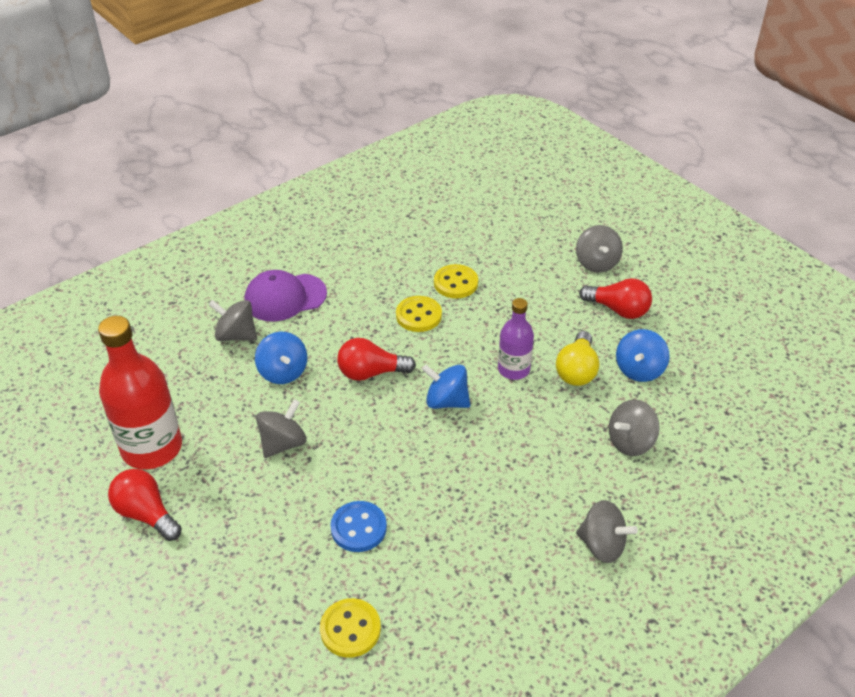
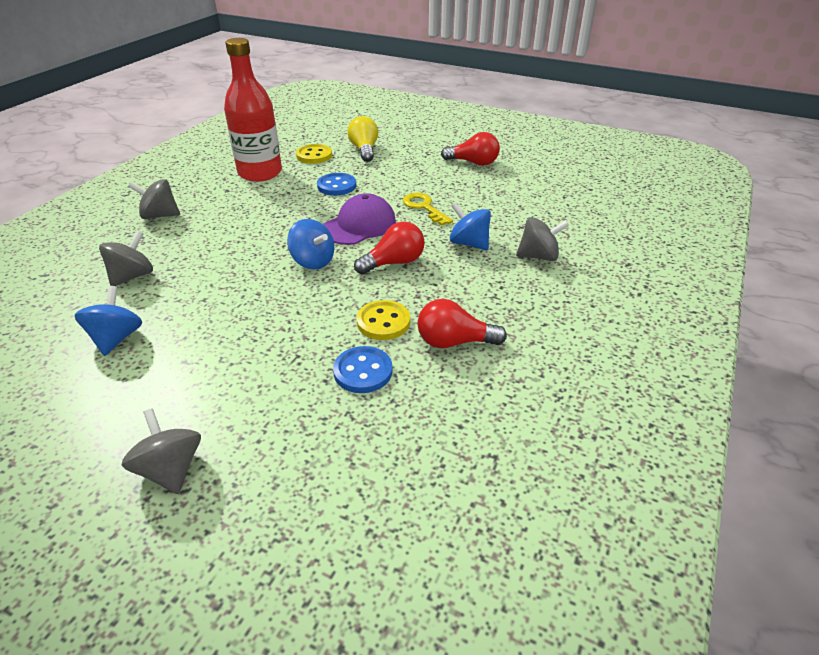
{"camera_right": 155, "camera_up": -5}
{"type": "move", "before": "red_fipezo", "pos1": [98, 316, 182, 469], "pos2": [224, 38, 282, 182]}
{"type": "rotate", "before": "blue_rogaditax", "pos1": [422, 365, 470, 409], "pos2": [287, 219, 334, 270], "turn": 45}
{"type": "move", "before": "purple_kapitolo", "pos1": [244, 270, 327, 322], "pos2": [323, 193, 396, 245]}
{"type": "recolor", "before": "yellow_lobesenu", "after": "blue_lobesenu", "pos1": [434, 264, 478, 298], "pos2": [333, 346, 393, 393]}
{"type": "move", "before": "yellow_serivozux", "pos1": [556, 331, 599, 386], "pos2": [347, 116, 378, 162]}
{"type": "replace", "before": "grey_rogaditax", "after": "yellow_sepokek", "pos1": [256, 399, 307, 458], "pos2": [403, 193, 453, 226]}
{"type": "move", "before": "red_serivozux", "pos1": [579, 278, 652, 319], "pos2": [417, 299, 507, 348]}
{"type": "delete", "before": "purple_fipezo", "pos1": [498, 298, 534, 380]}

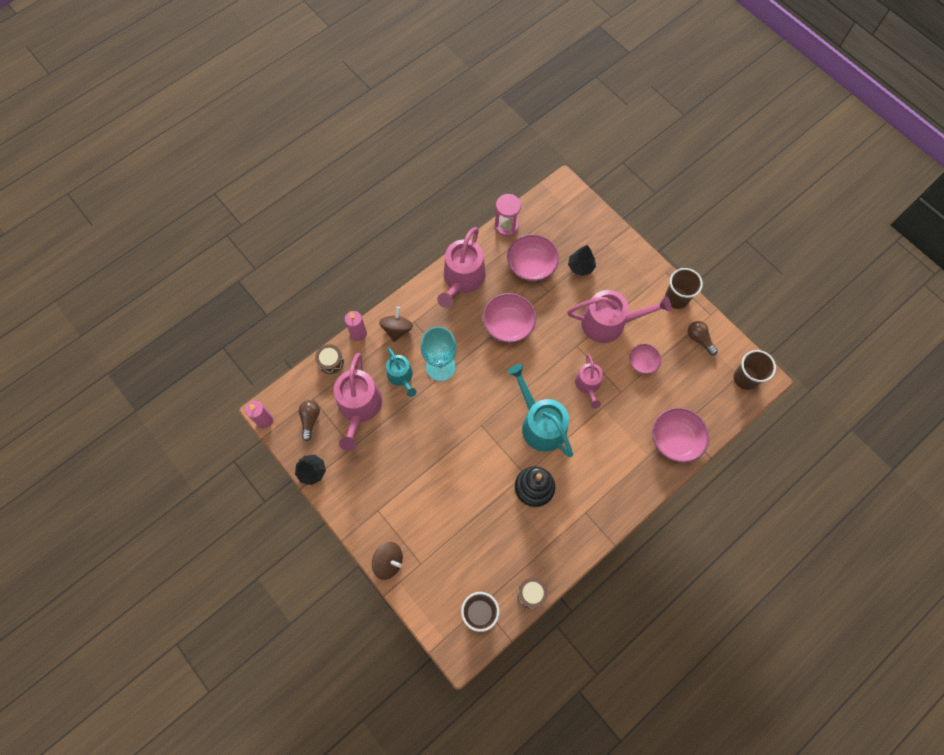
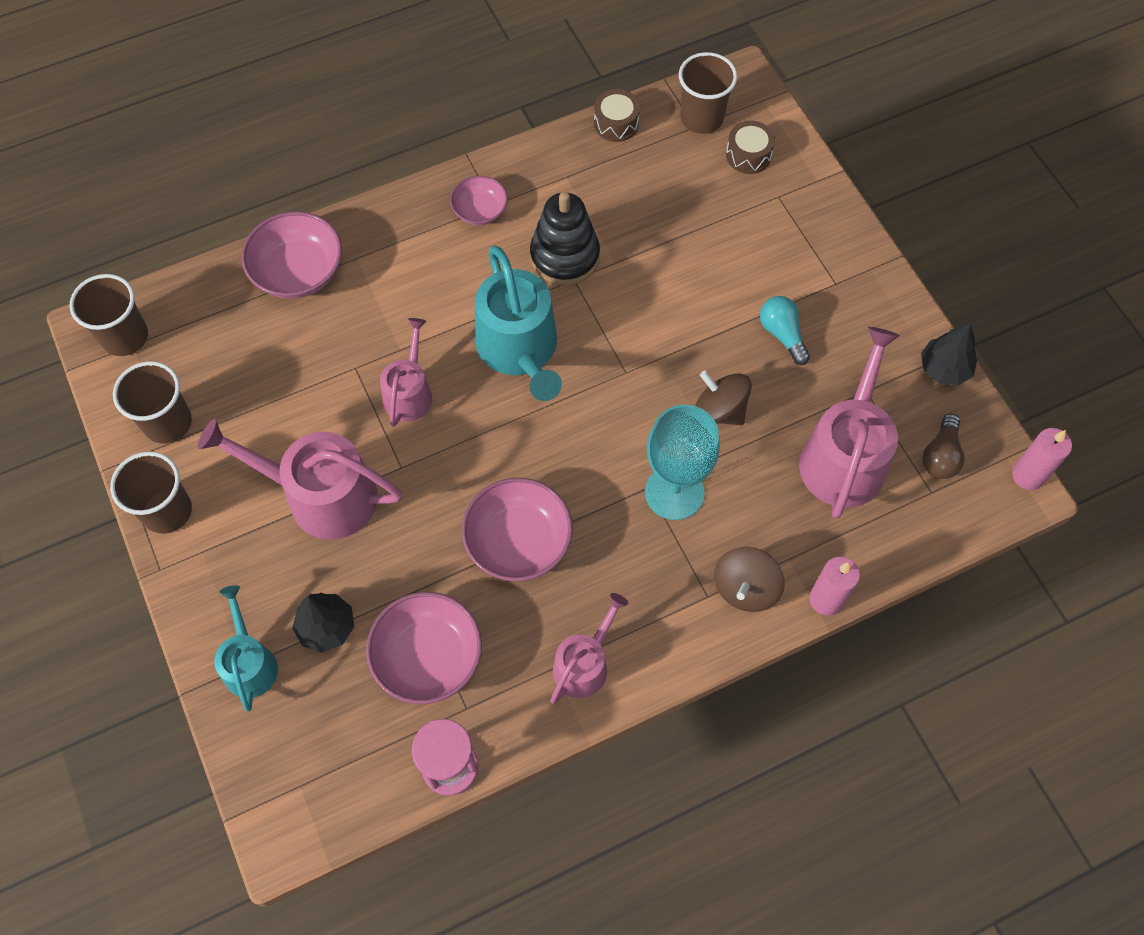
{"camera_right": -165, "camera_up": -5}
{"type": "replace", "before": "brown_serivozux", "after": "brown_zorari", "pos1": [688, 321, 718, 356], "pos2": [113, 361, 192, 444]}
{"type": "move", "before": "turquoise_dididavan", "pos1": [386, 348, 417, 397], "pos2": [214, 585, 278, 711]}
{"type": "move", "before": "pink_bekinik", "pos1": [629, 344, 661, 374], "pos2": [450, 176, 508, 225]}
{"type": "resize", "before": "pink_dididavan", "pos1": [437, 227, 485, 308], "pos2": [550, 593, 629, 704], "scale": 0.59}
{"type": "move", "before": "brown_rogaditax", "pos1": [372, 542, 403, 580], "pos2": [695, 371, 752, 425]}
{"type": "move", "before": "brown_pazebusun", "pos1": [315, 344, 344, 374], "pos2": [726, 121, 775, 174]}
{"type": "insert", "after": "turquoise_serivozux", "pos2": [760, 296, 810, 365]}

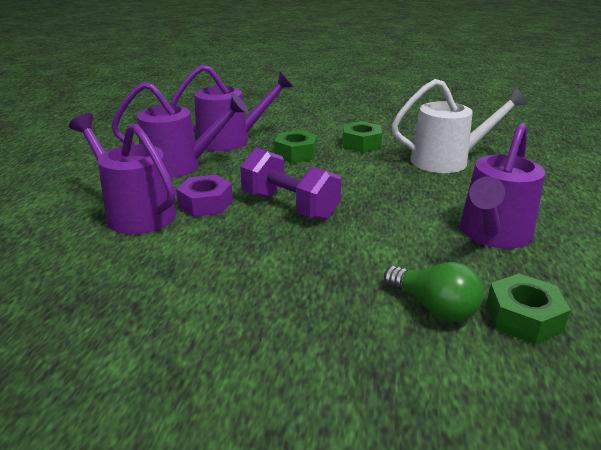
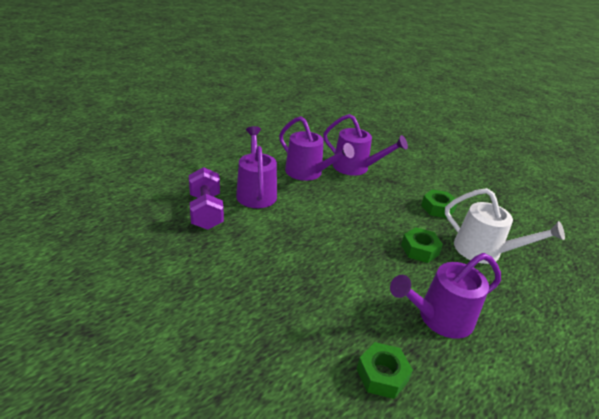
{"camera_right": 35, "camera_up": 5}
{"type": "move", "before": "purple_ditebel", "pos1": [240, 148, 341, 220], "pos2": [189, 167, 224, 230]}
{"type": "move", "before": "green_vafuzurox", "pos1": [274, 130, 317, 163], "pos2": [401, 227, 443, 263]}
{"type": "delete", "before": "purple_vafuzurox", "pos1": [176, 175, 233, 217]}
{"type": "delete", "before": "green_serivozux", "pos1": [384, 262, 484, 322]}

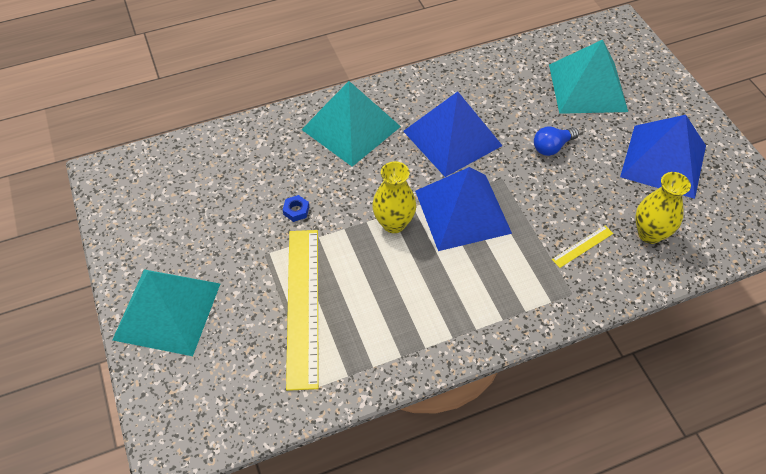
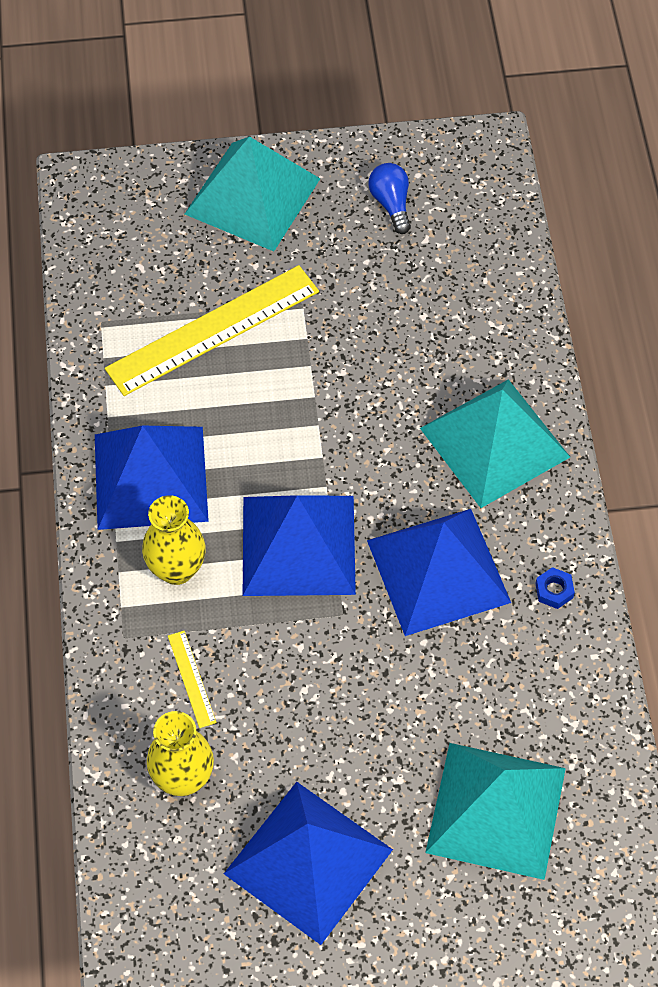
{"camera_right": 105, "camera_up": 5}
{"type": "insert", "after": "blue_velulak", "pos2": [95, 426, 209, 530]}
{"type": "rotate", "before": "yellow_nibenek", "pos1": [286, 230, 319, 391], "pos2": [105, 265, 319, 396], "turn": -45}
{"type": "move", "before": "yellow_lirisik", "pos1": [372, 161, 416, 233], "pos2": [142, 495, 206, 585]}
{"type": "move", "before": "blue_serivozux", "pos1": [534, 127, 579, 156], "pos2": [368, 163, 411, 234]}
{"type": "move", "before": "blue_vafuzurox", "pos1": [283, 195, 309, 222], "pos2": [535, 567, 575, 609]}

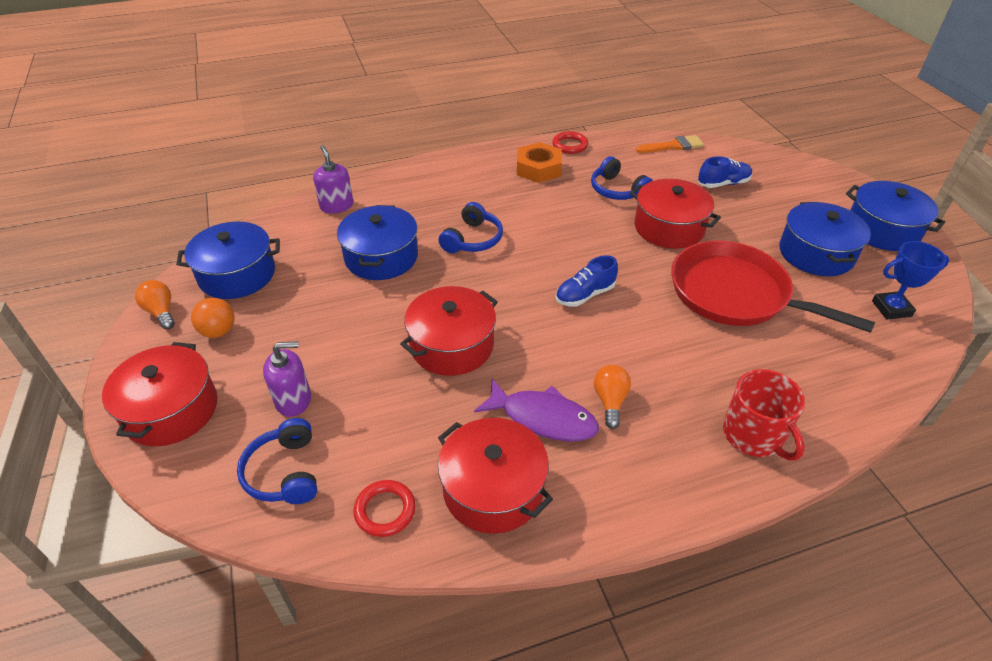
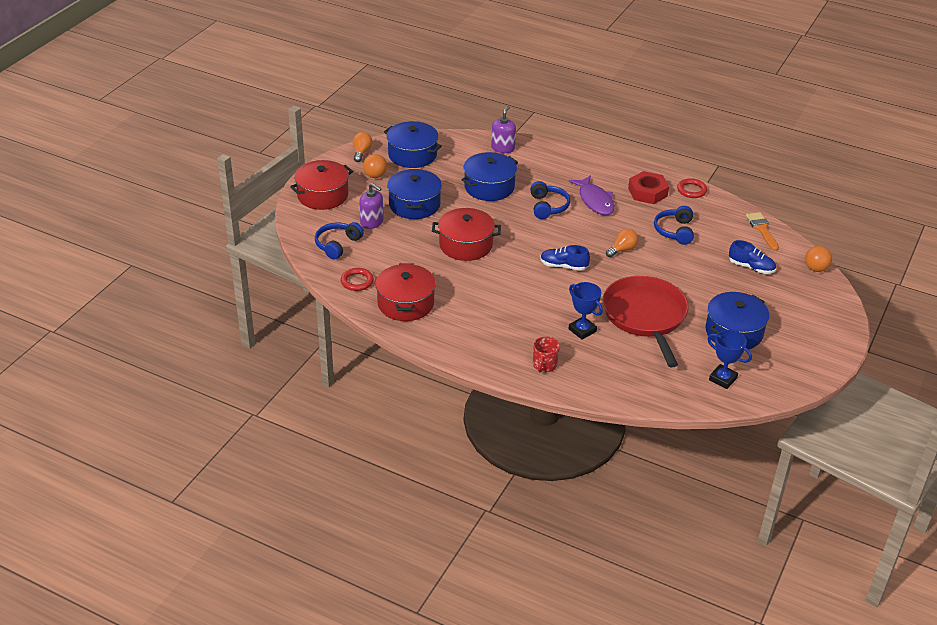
{"camera_right": 45, "camera_up": -5}
{"type": "move", "before": "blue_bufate", "pos1": [846, 181, 945, 251], "pos2": [387, 169, 442, 219]}
{"type": "rotate", "before": "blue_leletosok", "pos1": [439, 202, 503, 253], "pos2": [530, 181, 570, 219], "turn": -75}
{"type": "resize", "before": "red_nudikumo", "pos1": [723, 369, 805, 461], "pos2": [533, 336, 560, 372], "scale": 0.66}
{"type": "move", "before": "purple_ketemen", "pos1": [474, 379, 599, 442], "pos2": [568, 175, 615, 215]}
{"type": "insert", "after": "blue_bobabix", "pos2": [569, 282, 603, 340]}
{"type": "move", "before": "orange_serivozux", "pos1": [594, 365, 631, 429], "pos2": [606, 229, 638, 258]}
{"type": "recolor", "before": "orange_vafuzurox", "after": "red_vafuzurox", "pos1": [517, 142, 562, 183], "pos2": [628, 171, 669, 204]}
{"type": "rotate", "before": "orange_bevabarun", "pos1": [636, 135, 704, 153], "pos2": [746, 212, 779, 251], "turn": -135}
{"type": "insert", "after": "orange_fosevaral", "pos2": [805, 246, 832, 272]}
{"type": "delete", "before": "red_bufate", "pos1": [630, 179, 721, 249]}

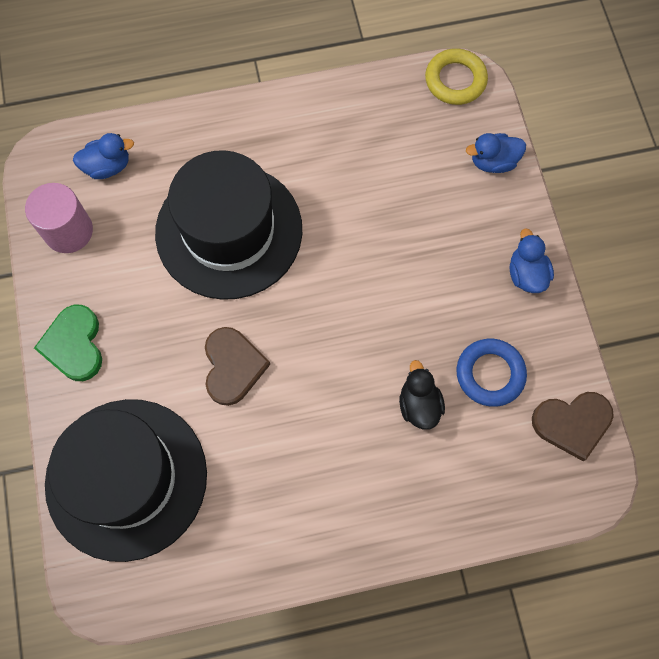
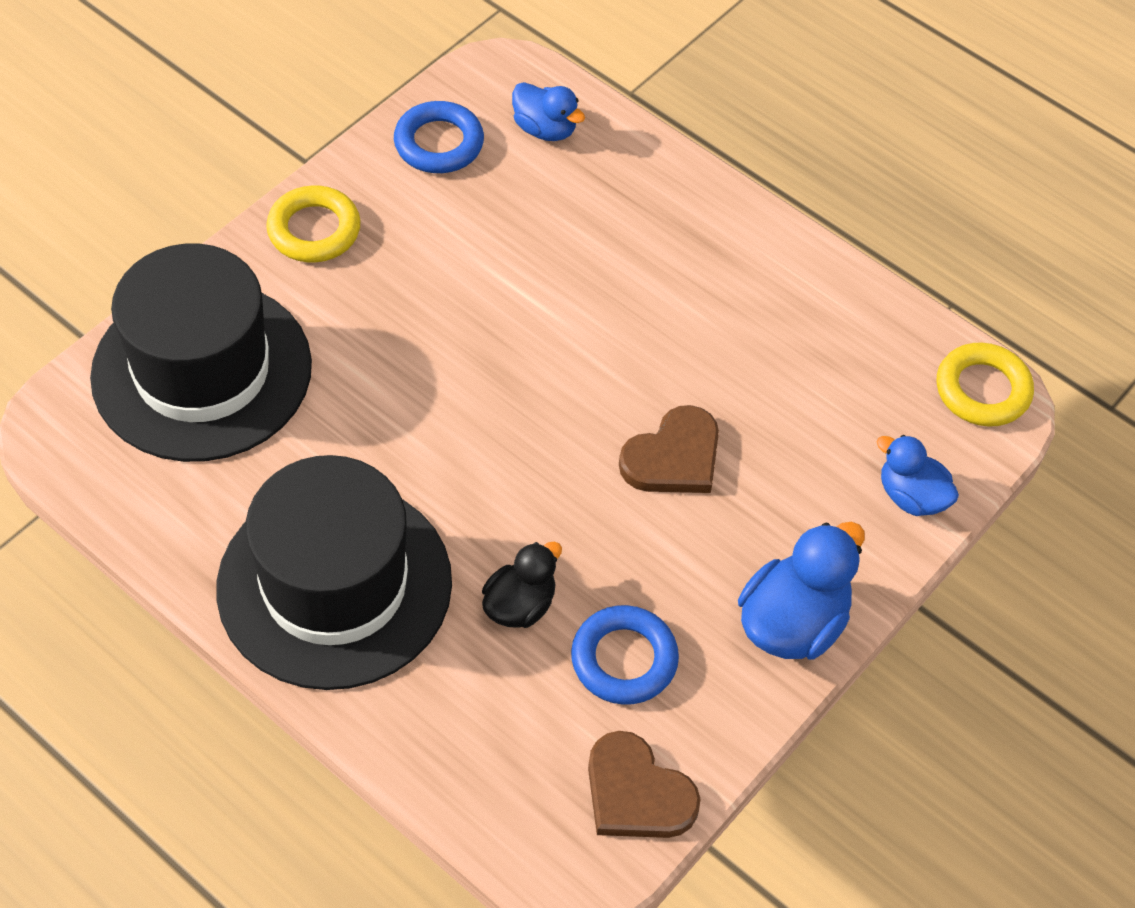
{"camera_right": 50, "camera_up": -15}
{"type": "move", "before": "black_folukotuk", "pos1": [155, 150, 302, 300], "pos2": [216, 455, 452, 690]}
{"type": "replace", "before": "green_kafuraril", "after": "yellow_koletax", "pos1": [34, 305, 102, 381], "pos2": [266, 185, 361, 263]}
{"type": "replace", "before": "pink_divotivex", "after": "blue_koletax", "pos1": [25, 183, 93, 253], "pos2": [394, 101, 484, 173]}
{"type": "move", "before": "brown_kafuraril", "pos1": [205, 327, 270, 406], "pos2": [619, 405, 719, 493]}
{"type": "resize", "before": "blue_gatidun", "pos1": [510, 228, 554, 293], "pos2": [738, 522, 865, 660], "scale": 1.58}

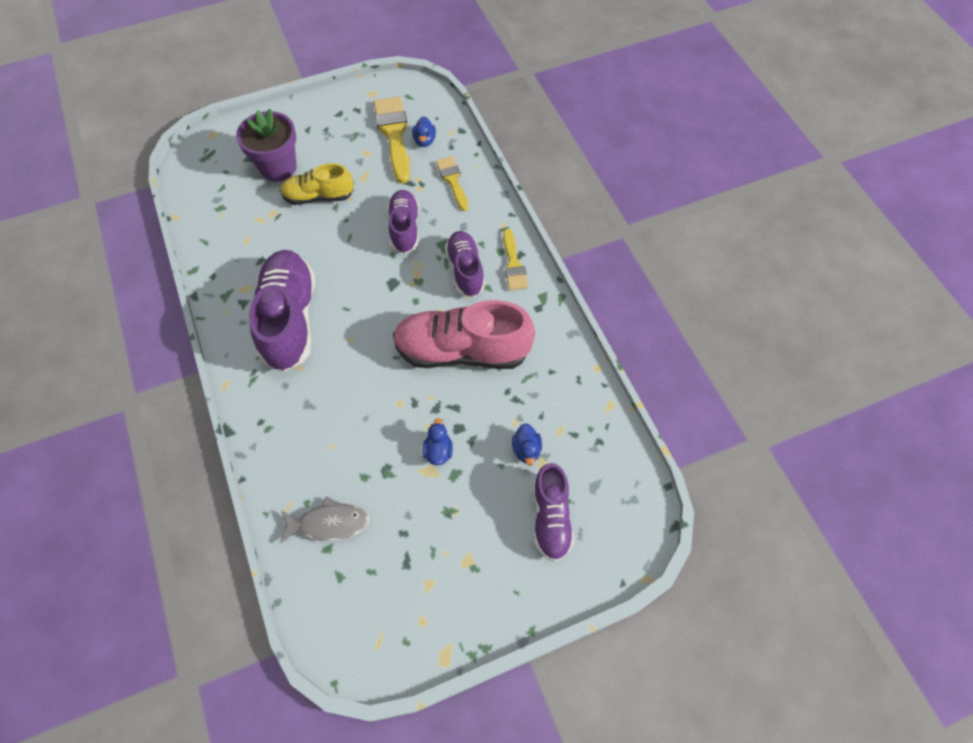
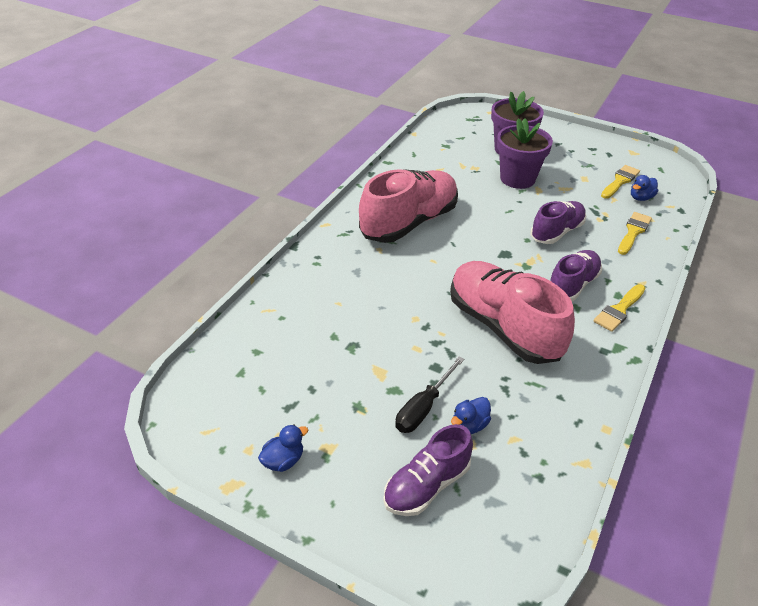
{"camera_right": 50, "camera_up": -20}
{"type": "move", "before": "blue_gatidun", "pos1": [423, 418, 453, 465], "pos2": [258, 425, 308, 472]}
{"type": "recolor", "before": "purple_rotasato", "after": "pink_rotasato", "pos1": [249, 250, 315, 372], "pos2": [359, 169, 458, 243]}
{"type": "insert", "after": "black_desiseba", "pos2": [395, 356, 464, 433]}
{"type": "replace", "before": "yellow_rotasato", "after": "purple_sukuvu", "pos1": [280, 163, 354, 205], "pos2": [497, 118, 553, 189]}
{"type": "resize", "before": "yellow_bevabarun", "pos1": [374, 96, 410, 183], "pos2": [601, 165, 640, 199], "scale": 0.6}
{"type": "delete", "before": "grey_ketemen", "pos1": [279, 497, 370, 544]}

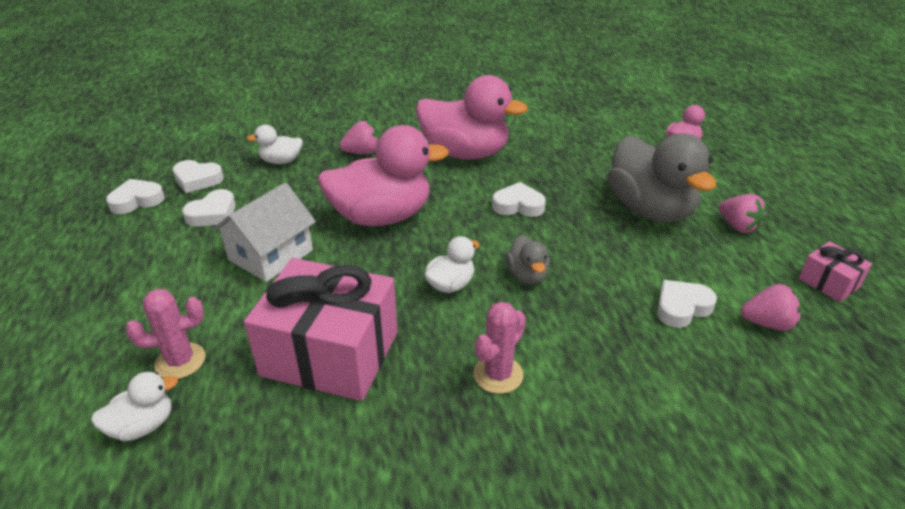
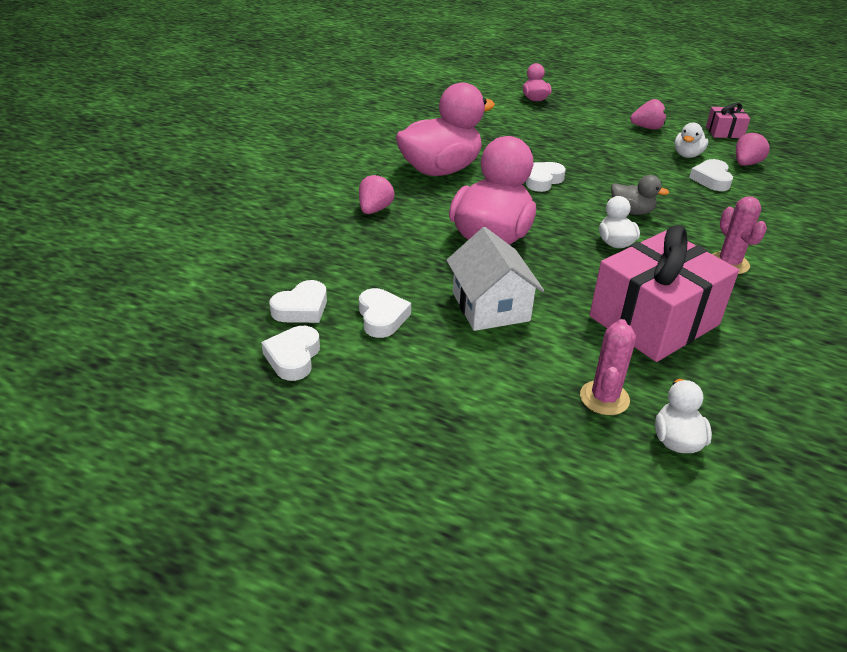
{"camera_right": -55, "camera_up": 0}
{"type": "move", "before": "white_gatidun", "pos1": [247, 125, 303, 164], "pos2": [675, 123, 708, 158]}
{"type": "delete", "before": "grey_gatidun", "pos1": [608, 133, 716, 223]}

